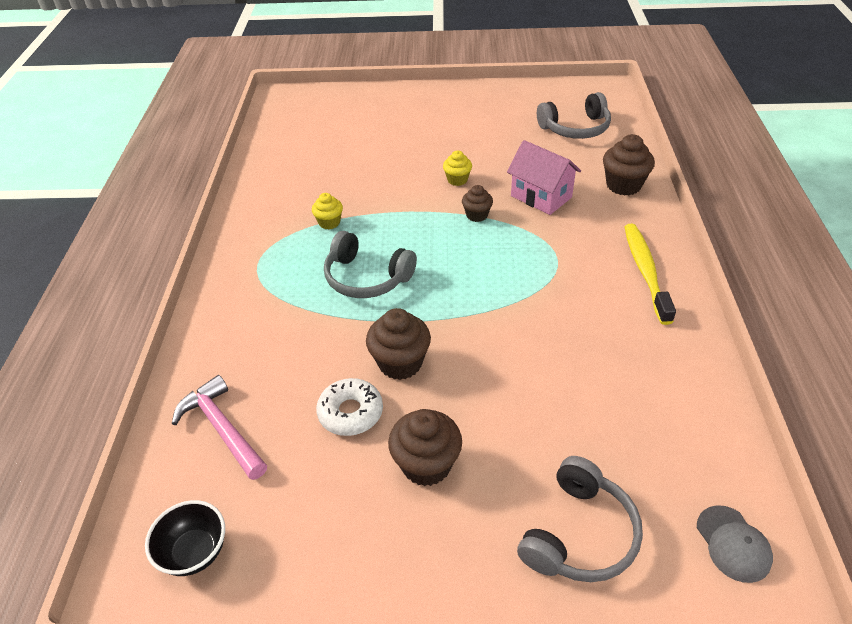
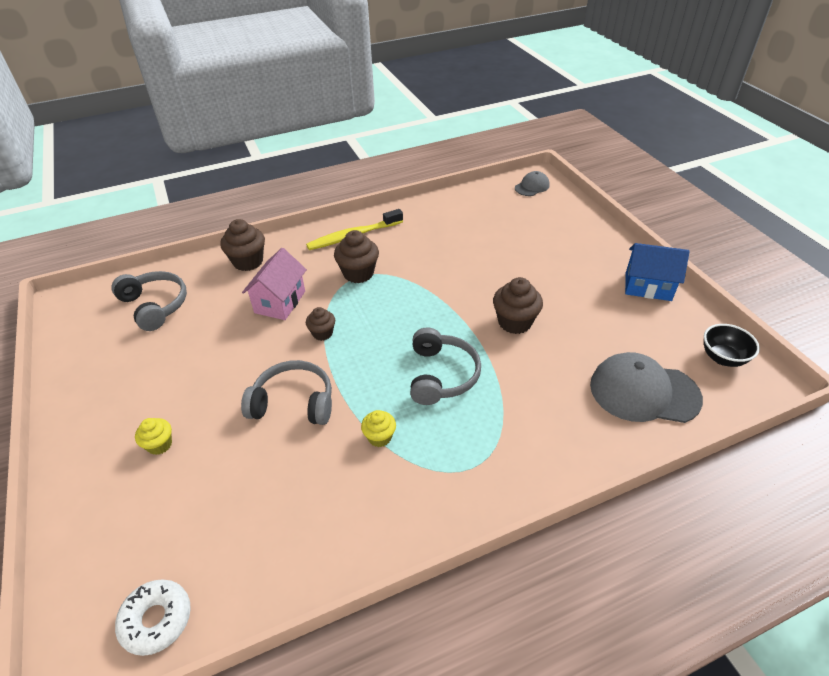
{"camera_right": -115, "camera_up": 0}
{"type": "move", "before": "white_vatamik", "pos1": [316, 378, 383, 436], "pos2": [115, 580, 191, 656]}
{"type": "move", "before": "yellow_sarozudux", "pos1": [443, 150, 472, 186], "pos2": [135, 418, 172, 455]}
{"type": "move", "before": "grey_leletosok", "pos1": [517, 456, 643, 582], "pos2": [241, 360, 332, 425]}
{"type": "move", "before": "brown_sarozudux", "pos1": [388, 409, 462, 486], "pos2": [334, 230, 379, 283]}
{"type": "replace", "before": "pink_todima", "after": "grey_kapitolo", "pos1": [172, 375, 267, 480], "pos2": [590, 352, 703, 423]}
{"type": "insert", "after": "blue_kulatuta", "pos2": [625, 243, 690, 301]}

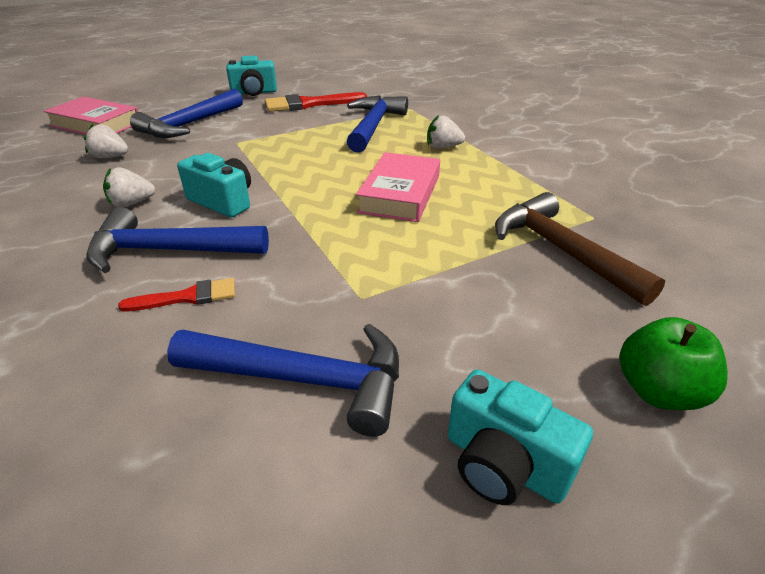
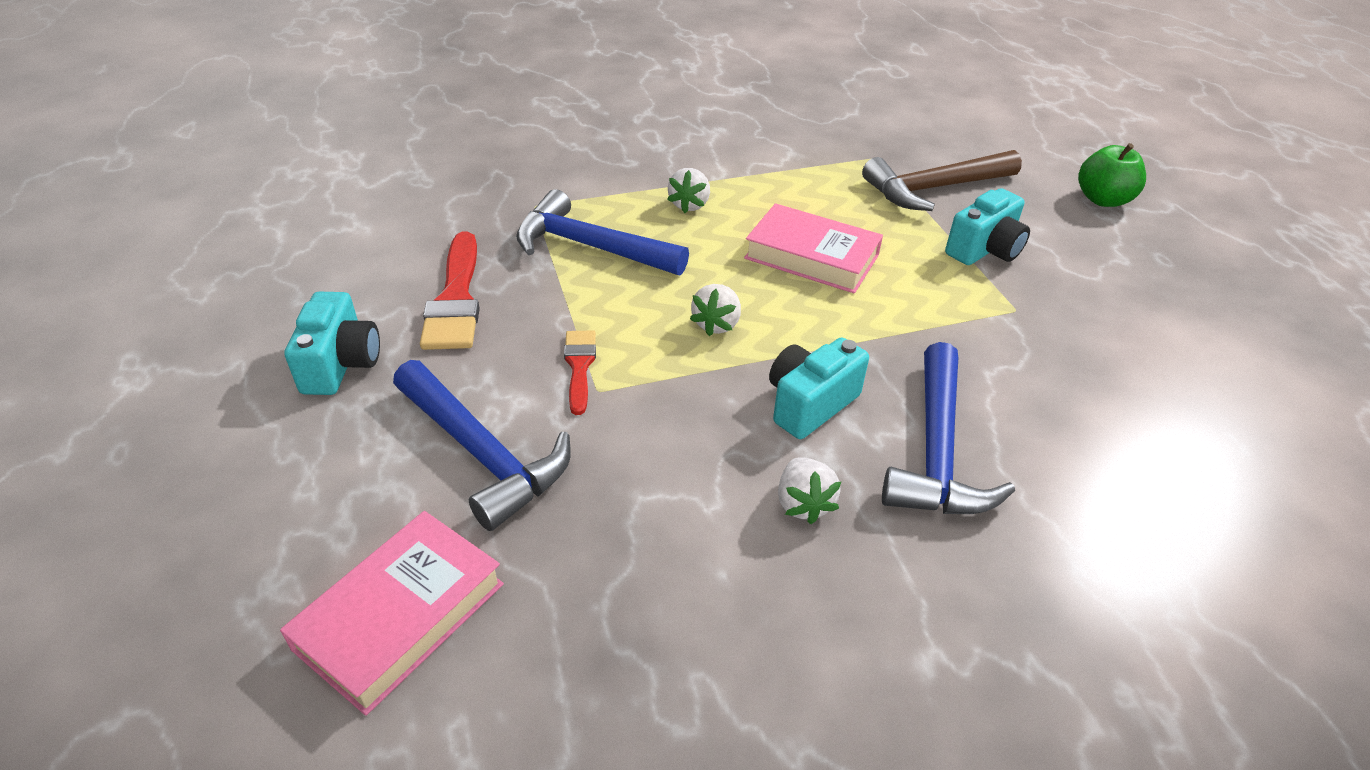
{"camera_right": -80, "camera_up": 5}
{"type": "move", "before": "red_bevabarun", "pos1": [118, 278, 235, 311], "pos2": [564, 330, 596, 415]}
{"type": "move", "before": "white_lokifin", "pos1": [84, 123, 128, 159], "pos2": [690, 284, 741, 336]}
{"type": "move", "before": "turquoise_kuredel", "pos1": [448, 369, 593, 505], "pos2": [945, 188, 1030, 265]}
{"type": "delete", "before": "blue_todima", "pos1": [167, 324, 399, 437]}

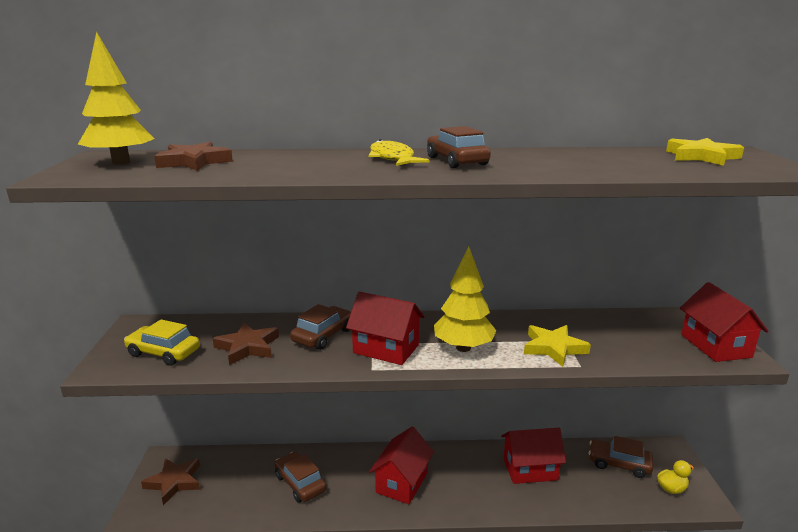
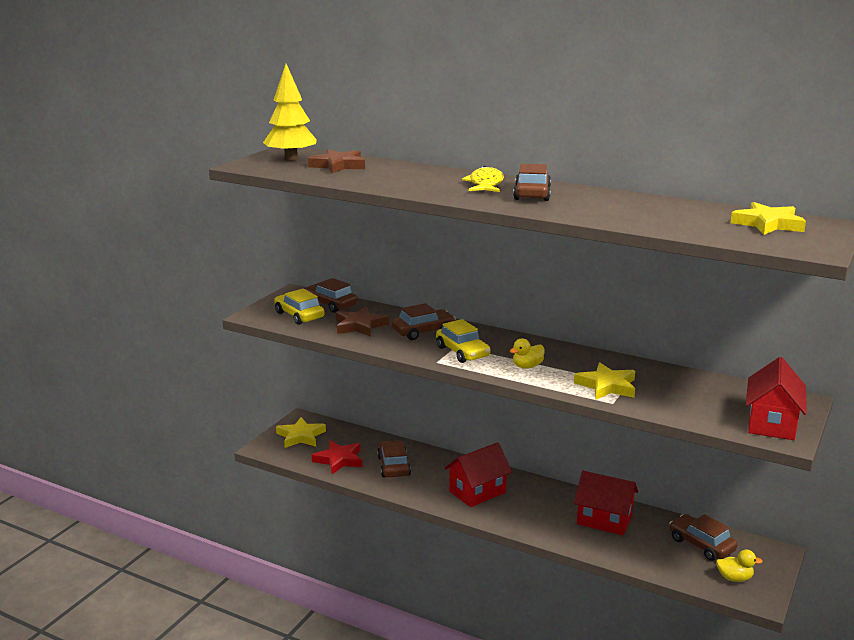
{"camera_right": 30, "camera_up": 0}
{"type": "recolor", "before": "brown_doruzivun", "after": "yellow_doruzivun", "pos1": [141, 458, 200, 505], "pos2": [276, 417, 326, 448]}
{"type": "insert", "after": "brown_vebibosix", "pos2": [304, 278, 358, 313]}
{"type": "insert", "after": "red_doruzivun", "pos2": [312, 440, 362, 474]}
{"type": "replace", "before": "red_kulatuta", "after": "yellow_vebibosix", "pos1": [346, 292, 424, 365], "pos2": [436, 319, 491, 363]}
{"type": "replace", "before": "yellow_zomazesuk", "after": "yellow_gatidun", "pos1": [434, 246, 496, 352], "pos2": [510, 338, 544, 369]}

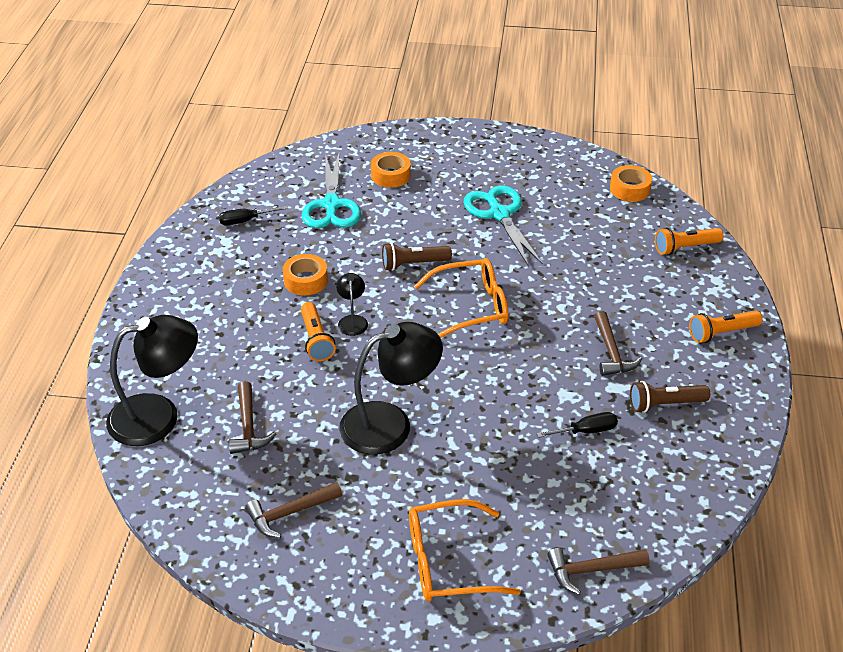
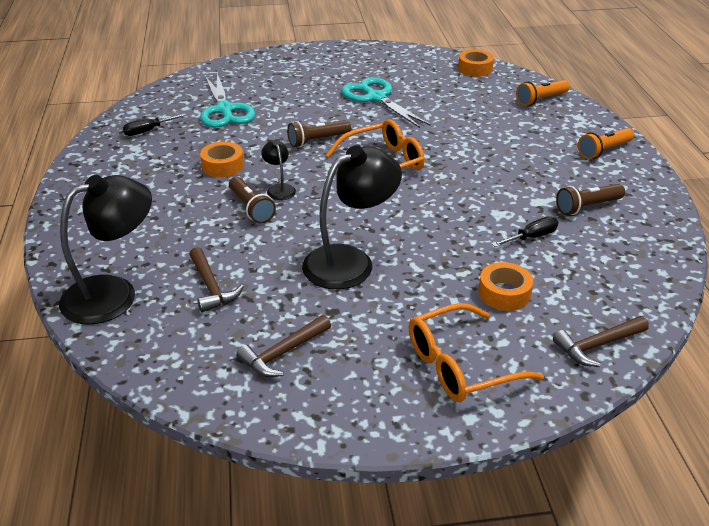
{"camera_right": -15, "camera_up": -5}
{"type": "recolor", "before": "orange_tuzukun", "after": "brown_tuzukun", "pos1": [301, 302, 336, 362], "pos2": [229, 177, 276, 223]}
{"type": "move", "before": "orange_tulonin", "pos1": [371, 152, 411, 188], "pos2": [479, 262, 533, 311]}
{"type": "delete", "before": "brown_todima", "pos1": [594, 311, 642, 376]}

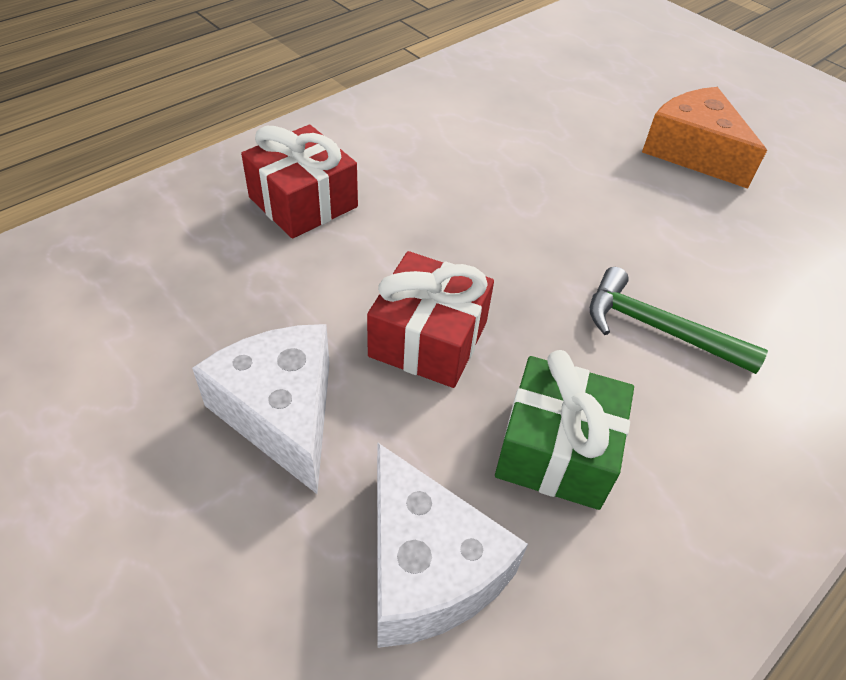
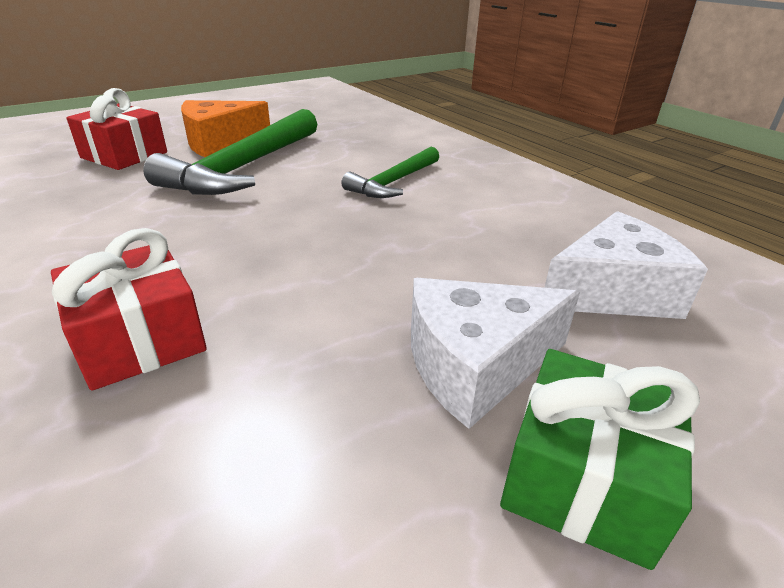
{"camera_right": -80, "camera_up": -15}
{"type": "move", "before": "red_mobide", "pos1": [367, 251, 494, 388], "pos2": [66, 88, 167, 170]}
{"type": "insert", "after": "green_todima", "pos2": [143, 109, 317, 195]}
{"type": "move", "before": "green_mobide", "pos1": [495, 350, 634, 510], "pos2": [500, 349, 700, 570]}

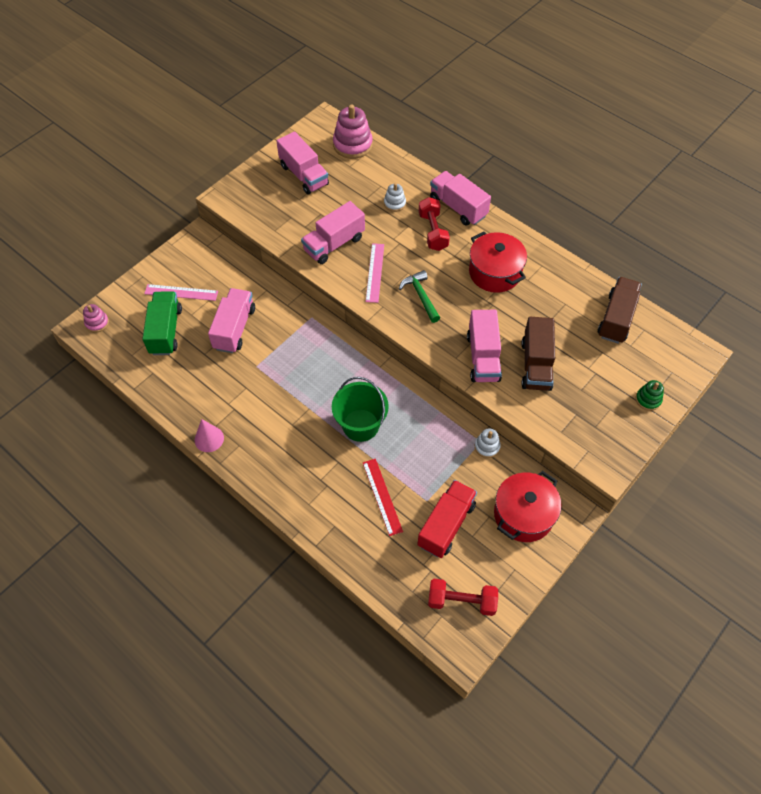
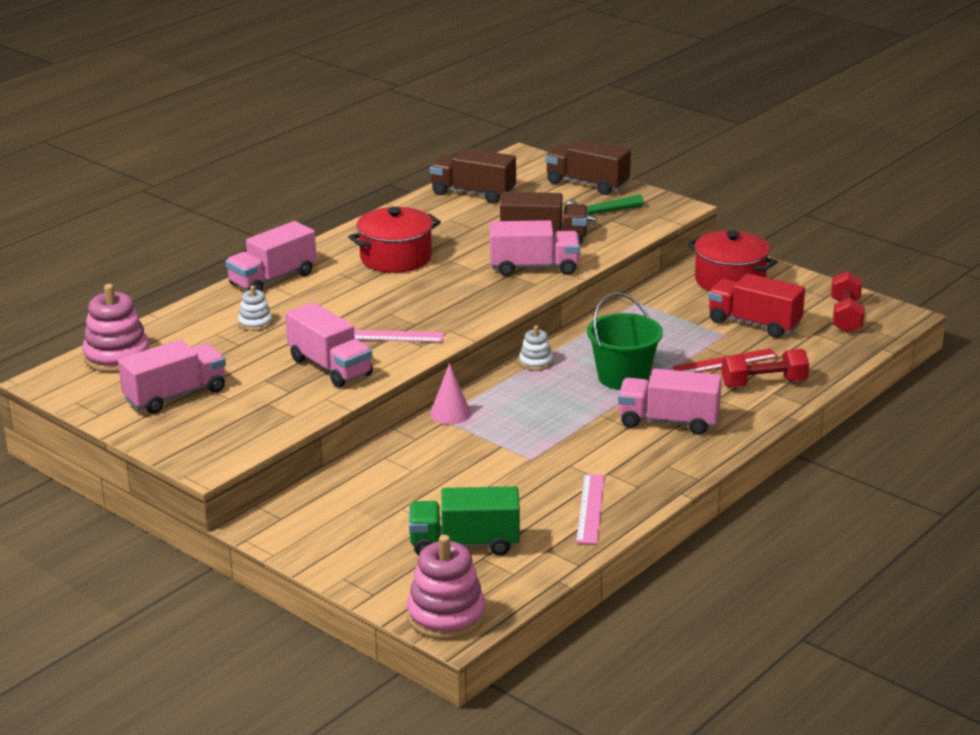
{"camera_right": -90, "camera_up": -30}
{"type": "resize", "before": "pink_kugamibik", "pos1": [83, 304, 109, 333], "pos2": [407, 535, 485, 640], "scale": 1.88}
{"type": "move", "before": "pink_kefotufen", "pos1": [195, 419, 224, 452], "pos2": [430, 363, 471, 424]}
{"type": "move", "before": "white_kugamibik", "pos1": [474, 428, 501, 458], "pos2": [519, 325, 553, 371]}
{"type": "replace", "before": "green_kugamibik", "after": "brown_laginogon", "pos1": [636, 380, 664, 411], "pos2": [545, 139, 631, 195]}
{"type": "move", "before": "green_todima", "pos1": [399, 270, 440, 323], "pos2": [566, 194, 644, 221]}
{"type": "move", "before": "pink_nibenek", "pos1": [144, 284, 218, 301], "pos2": [576, 474, 605, 544]}
{"type": "move", "before": "pink_laginogon", "pos1": [208, 288, 255, 353], "pos2": [618, 369, 722, 435]}
{"type": "move", "before": "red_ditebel", "pos1": [419, 197, 450, 251], "pos2": [722, 349, 809, 387]}

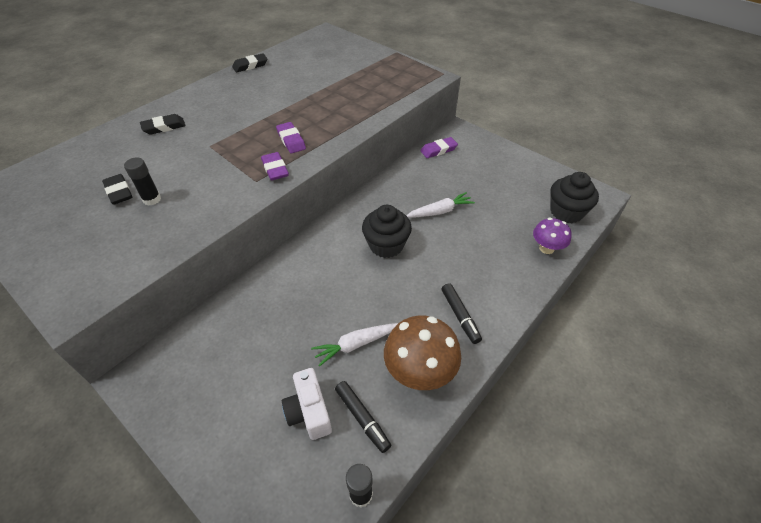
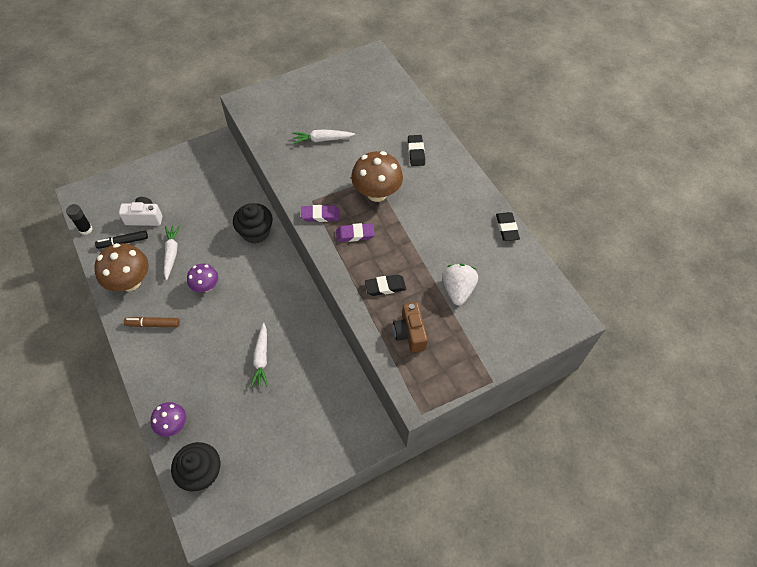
{"camera_right": 110, "camera_up": 10}
{"type": "recolor", "before": "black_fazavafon", "after": "brown_fazavafon", "pos1": [442, 283, 482, 344], "pos2": [124, 317, 180, 327]}
{"type": "insert", "after": "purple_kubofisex", "pos2": [187, 264, 218, 292]}
{"type": "move", "before": "black_sarozudux", "pos1": [362, 205, 412, 258], "pos2": [233, 203, 273, 244]}
{"type": "replace", "before": "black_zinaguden", "after": "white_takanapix", "pos1": [124, 158, 161, 206], "pos2": [293, 129, 355, 144]}
{"type": "insert", "after": "brown_kubofisex", "pos2": [351, 151, 403, 202]}
{"type": "move", "before": "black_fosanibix", "pos1": [102, 174, 132, 205], "pos2": [365, 274, 406, 296]}
{"type": "insert", "after": "brown_kuredel", "pos2": [393, 302, 428, 353]}
{"type": "insert", "after": "white_lokifin", "pos2": [442, 264, 478, 305]}
{"type": "delete", "before": "purple_fosanibix", "pos1": [420, 137, 458, 158]}

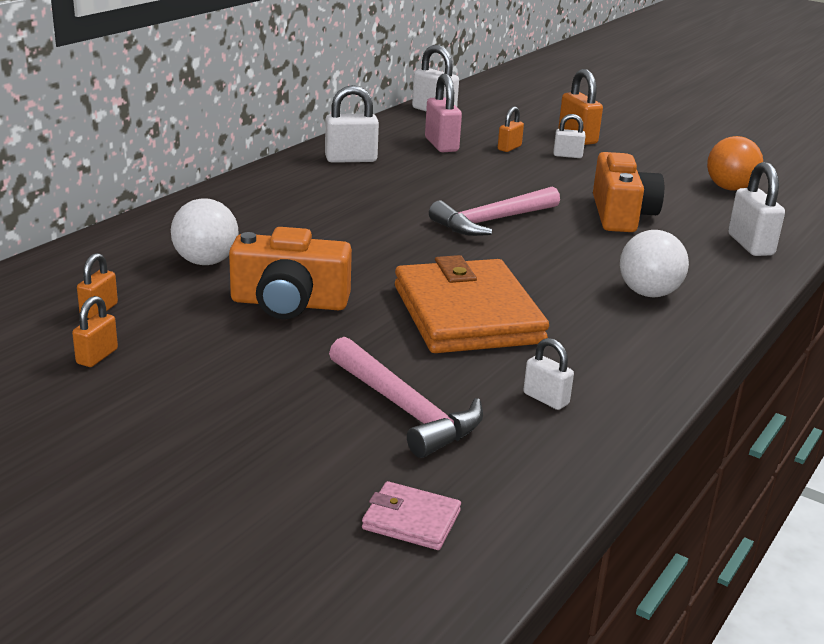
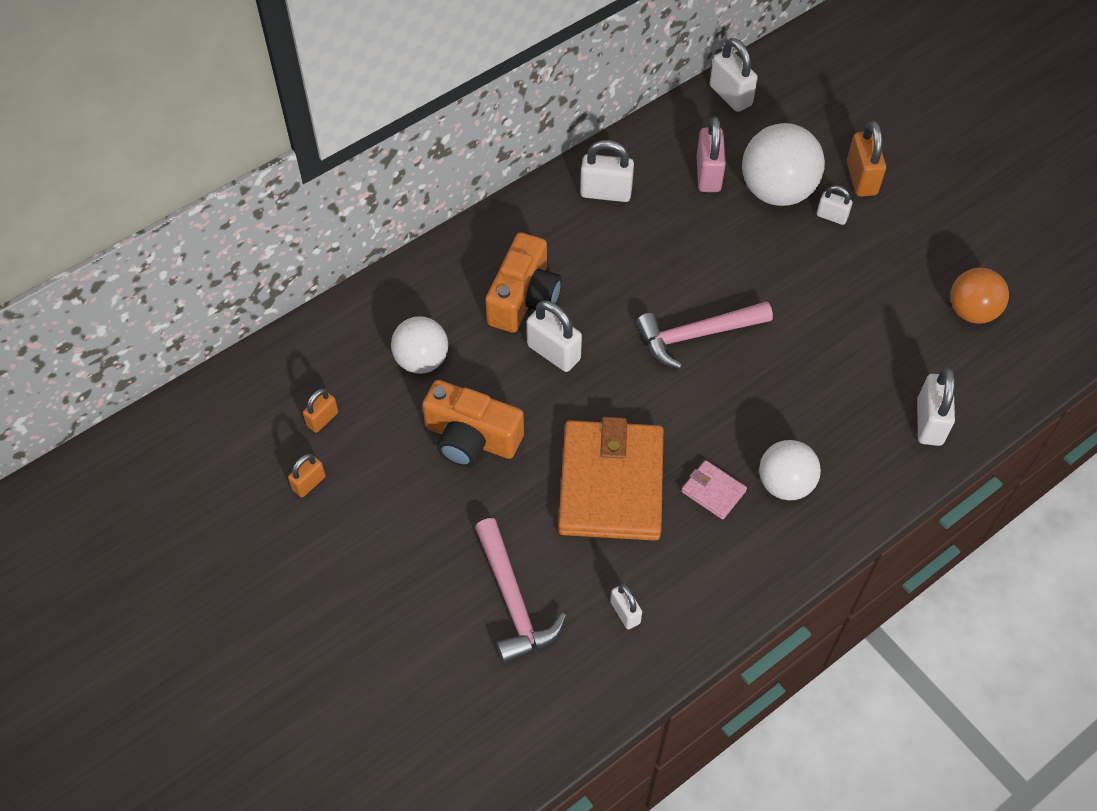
{"camera_right": 20, "camera_up": 30}
{"type": "move", "before": "orange_kuredel", "pos1": [593, 152, 664, 232], "pos2": [485, 232, 562, 333]}
{"type": "insert", "after": "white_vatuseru", "pos2": [527, 300, 582, 372]}
{"type": "move", "before": "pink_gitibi", "pos1": [362, 481, 461, 550], "pos2": [681, 460, 747, 520]}
{"type": "replace", "before": "orange_vatuseru", "after": "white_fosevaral", "pos1": [498, 107, 524, 152], "pos2": [742, 123, 825, 206]}

